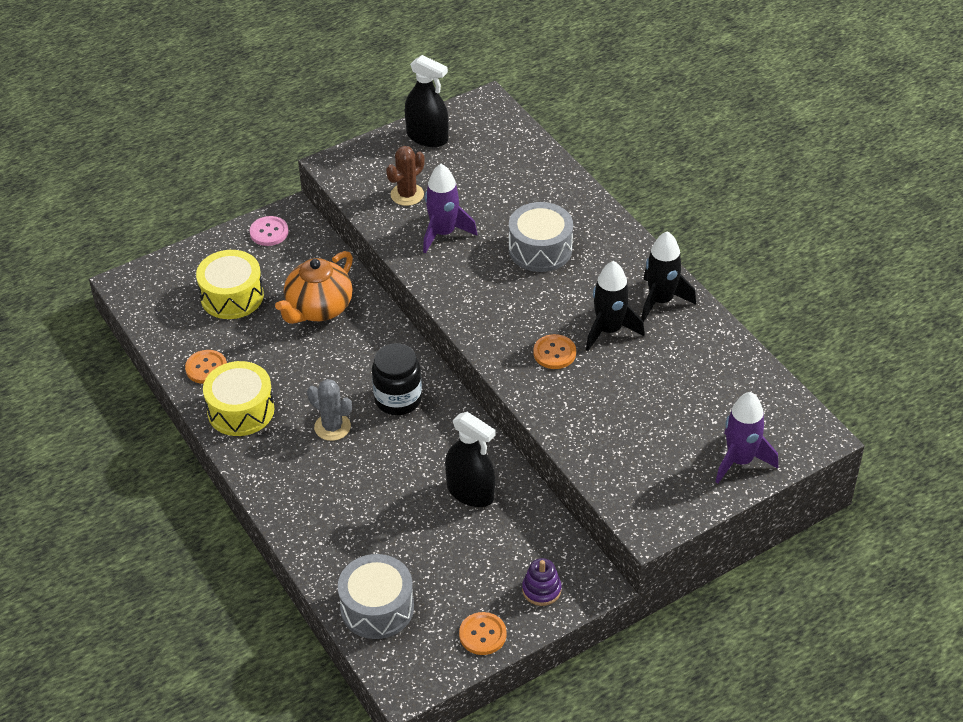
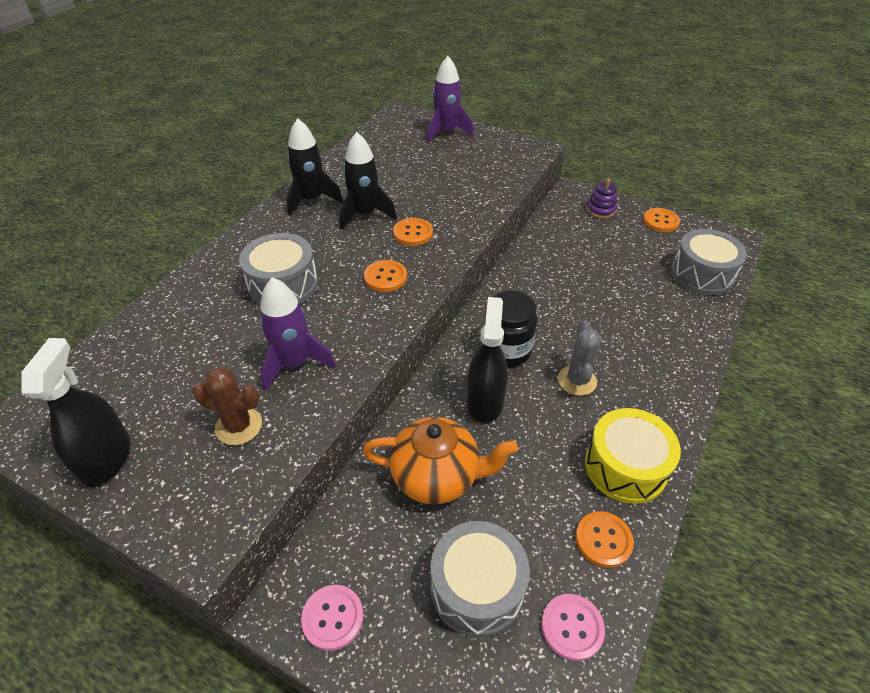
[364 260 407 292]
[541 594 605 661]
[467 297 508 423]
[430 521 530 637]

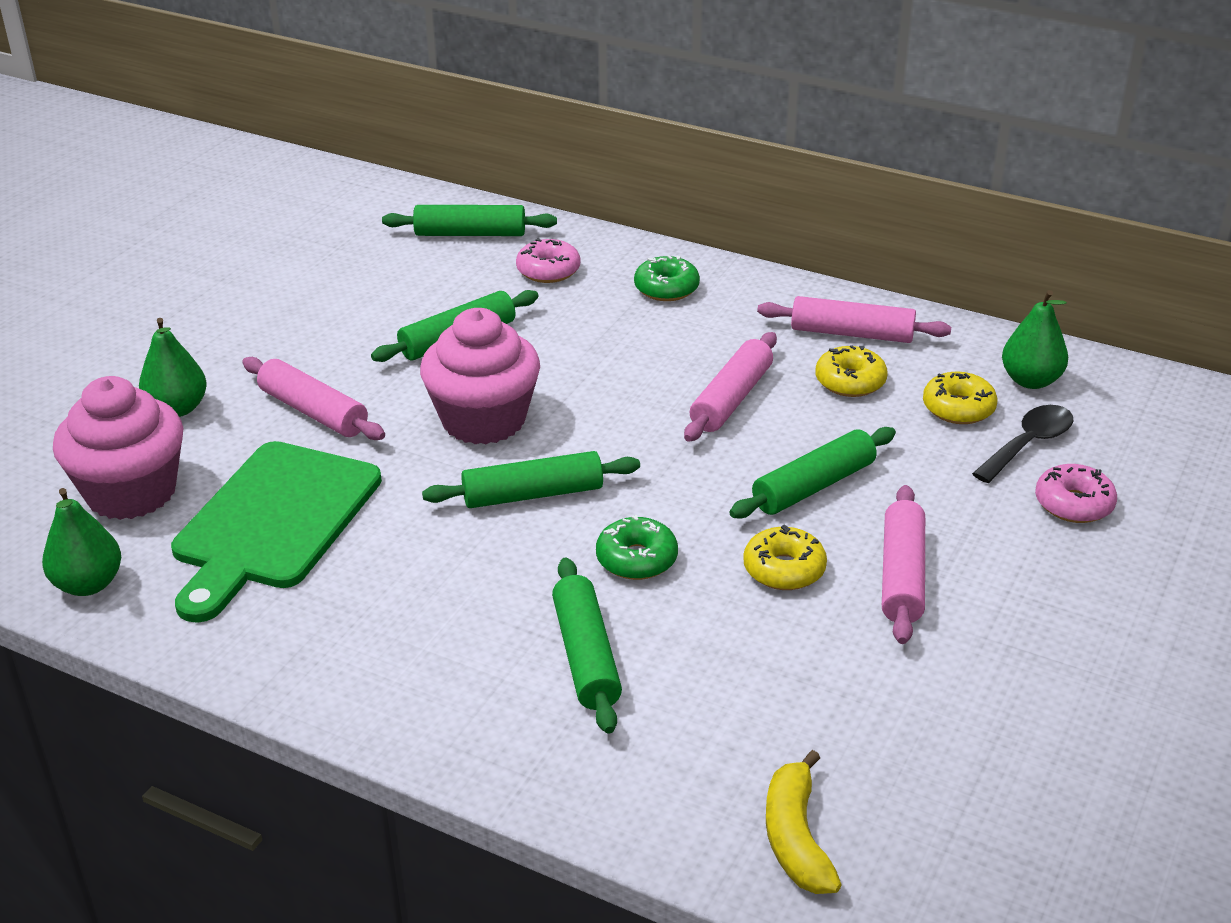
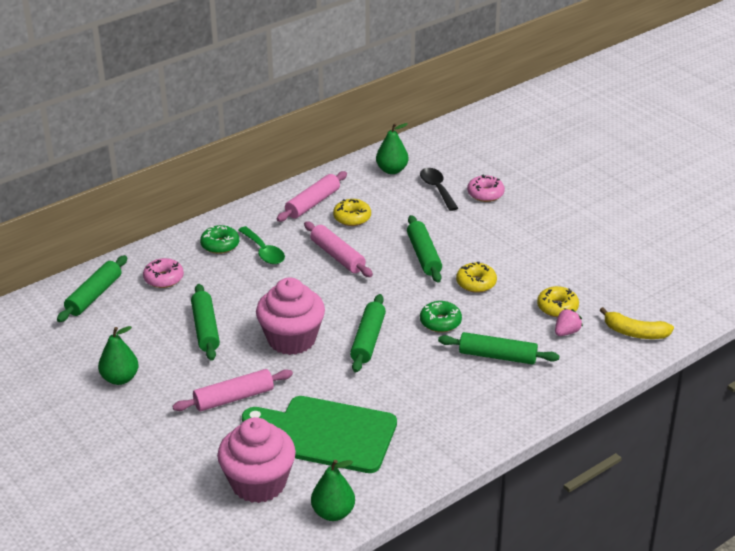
[882 485 925 644] (first image)
[238 226 285 264]
[555 308 583 336]
[98 326 139 385]
[537 286 579 317]
[242 396 397 473]

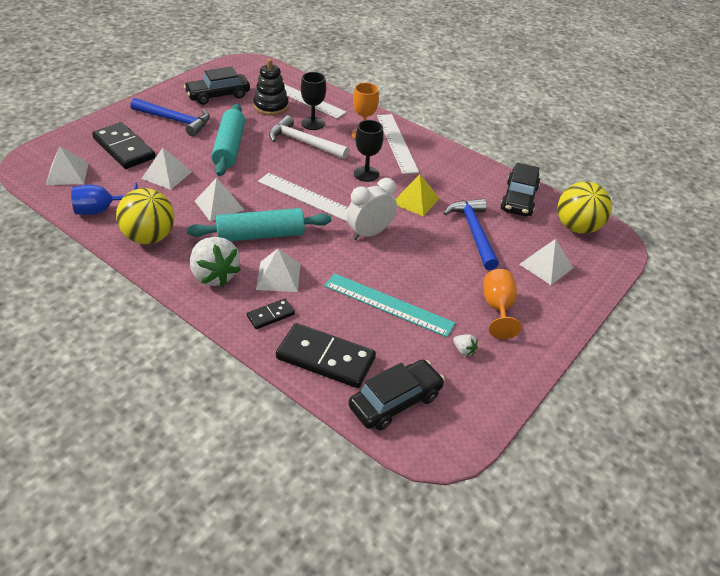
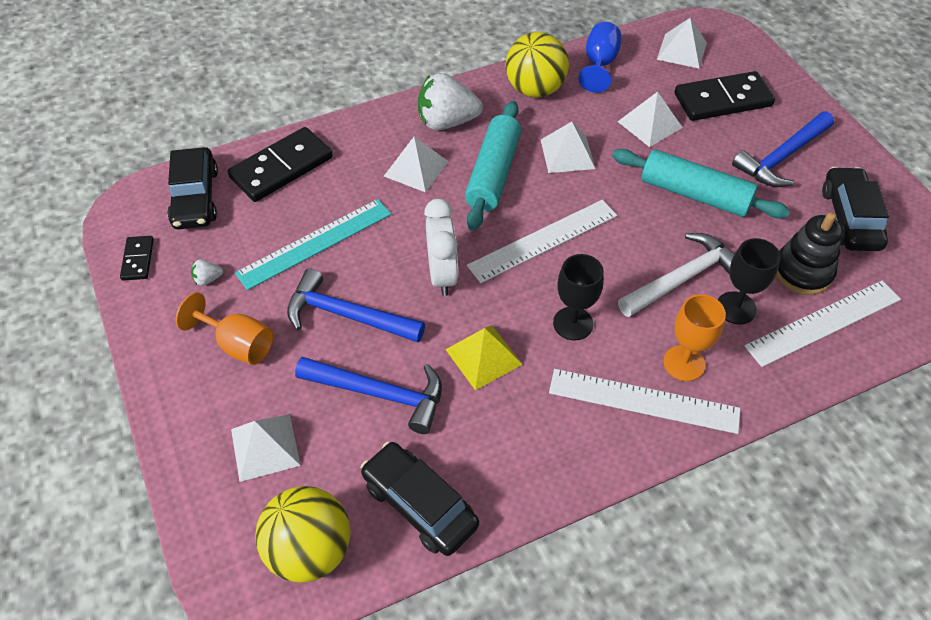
[287 268 425 342]
[120 236 154 281]

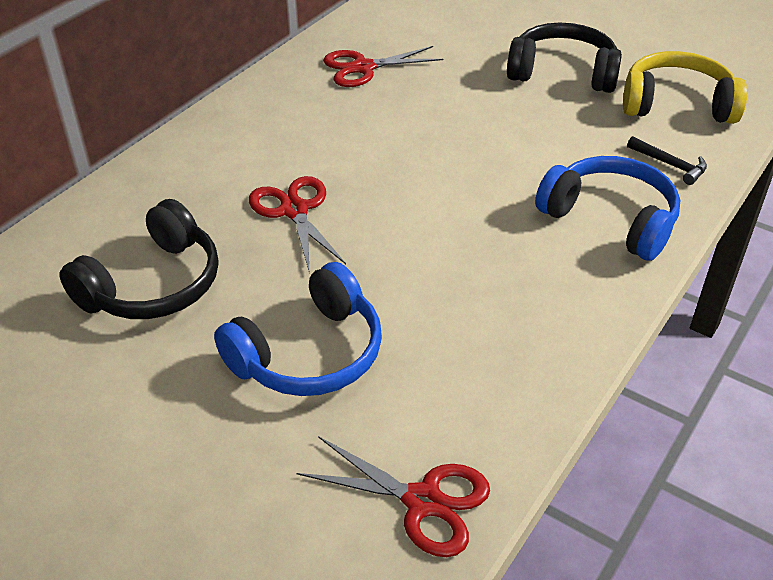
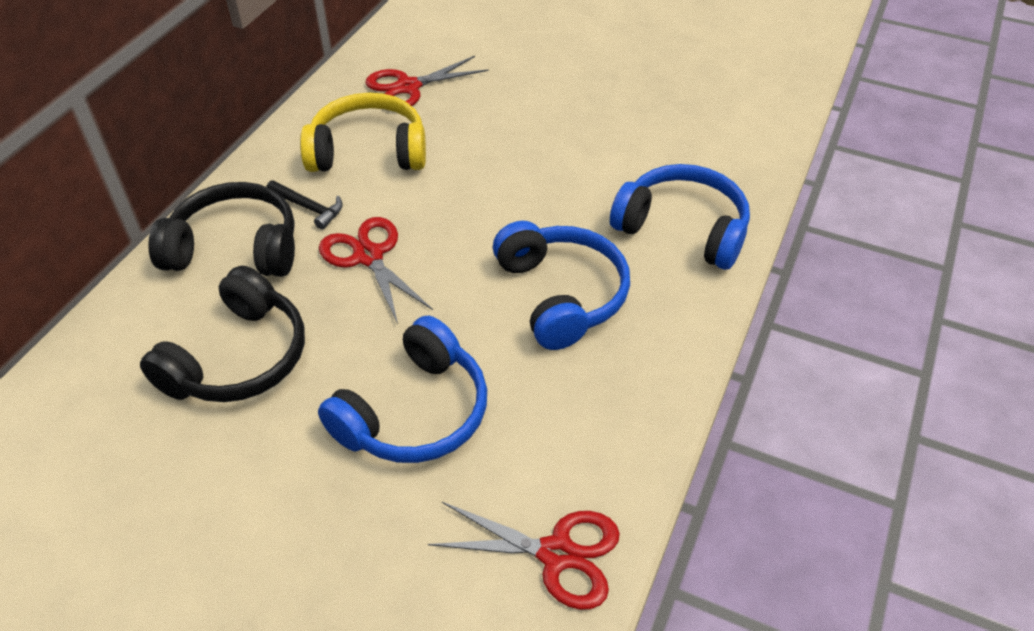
[493 221 630 350]
[148 182 295 277]
[300 93 426 172]
[266 180 343 230]

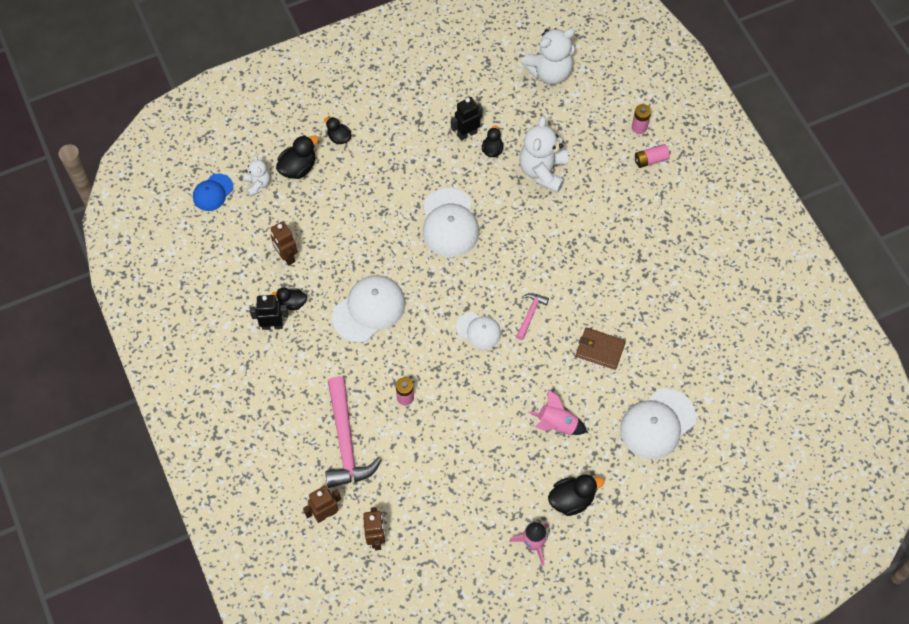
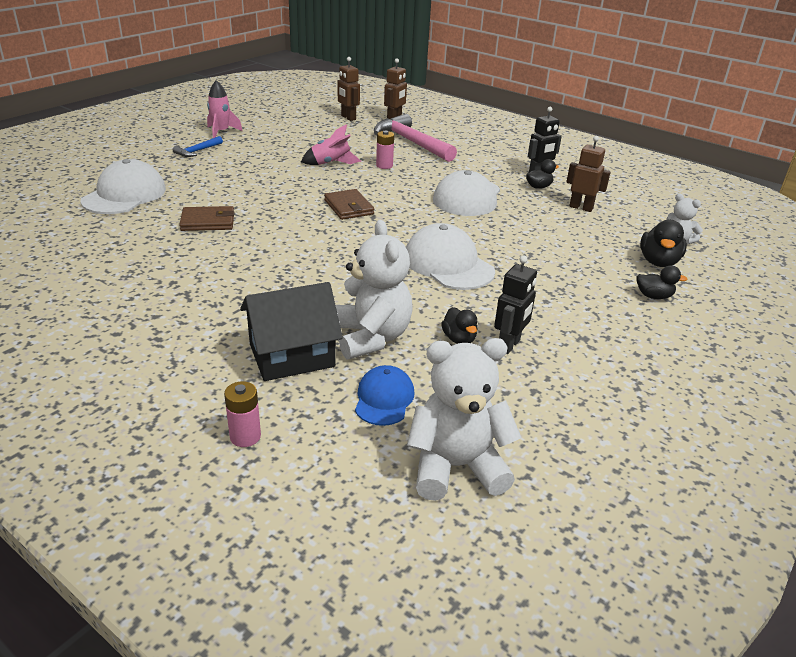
[516 293 549 340] (first image)
[635 144 670 168] (first image)
[240 282 343 381]
[355 365 414 426]
[301 124 361 165]
[324 189 374 220]
[173 136 223 157]
[407 338 522 501]

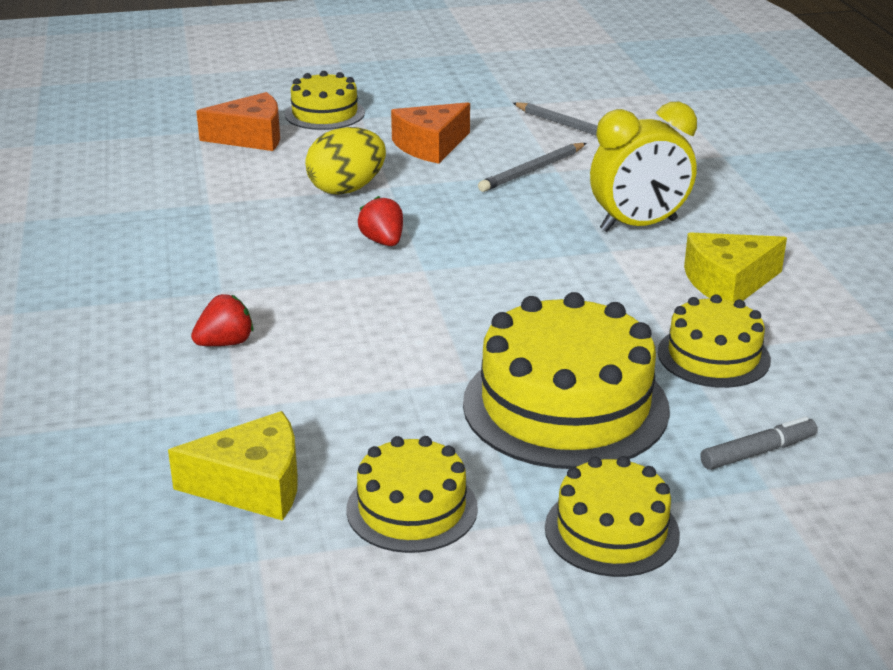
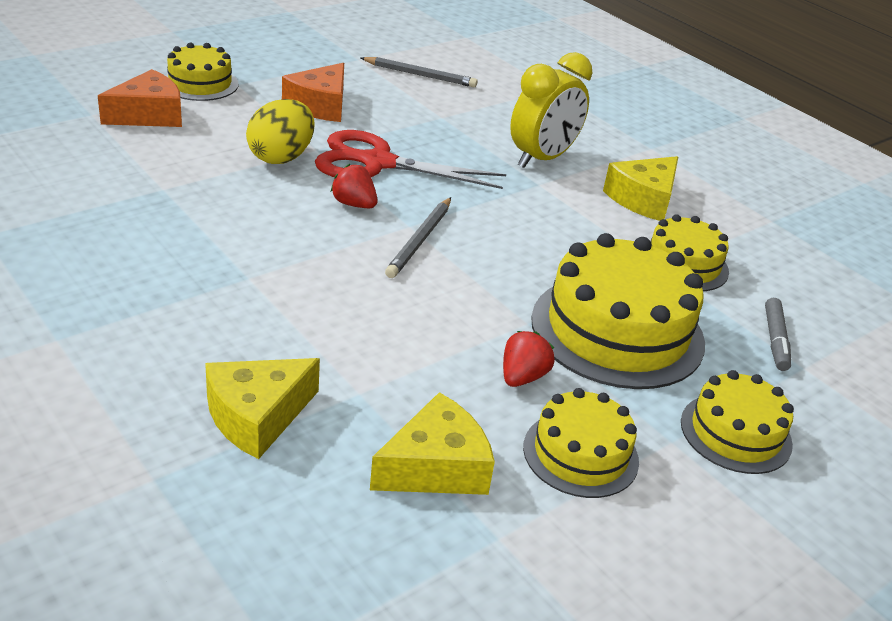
[205 358 320 459]
[315 130 506 189]
[503 331 555 387]
[385 197 451 278]
[765 298 791 371]

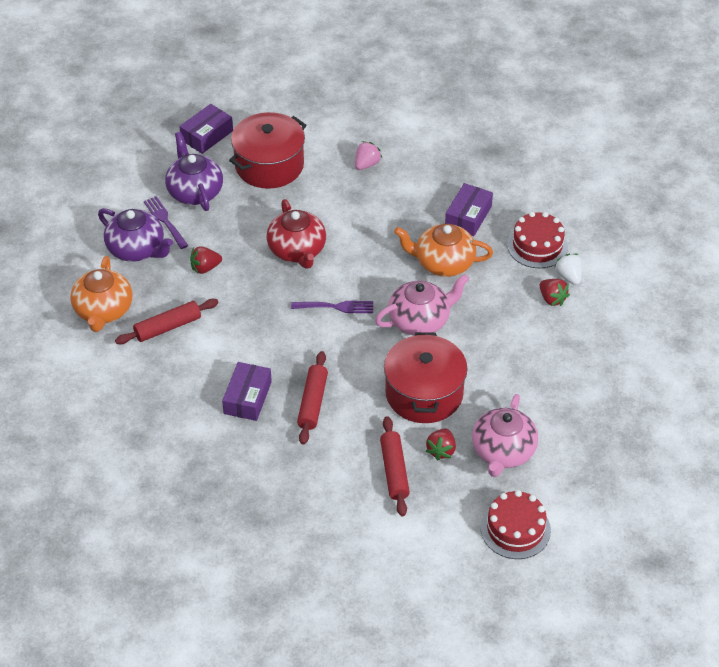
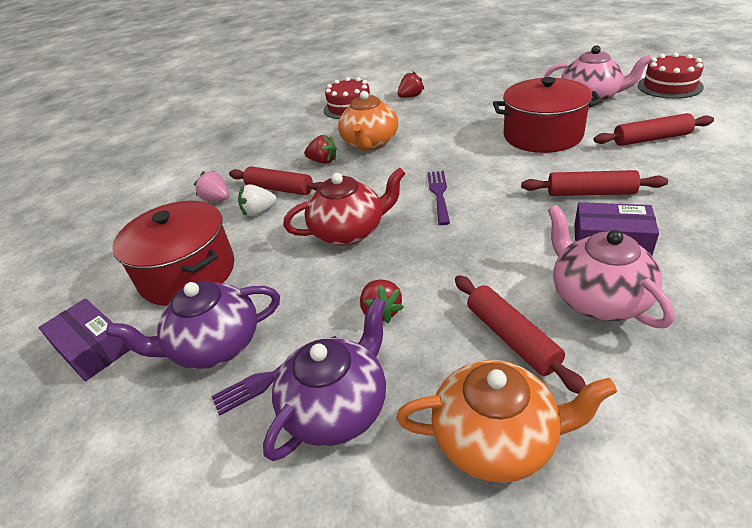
[445 183 493 236] (first image)
[229 166 323 195]
[548 205 674 328]
[304 135 337 164]
[238 184 277 217]

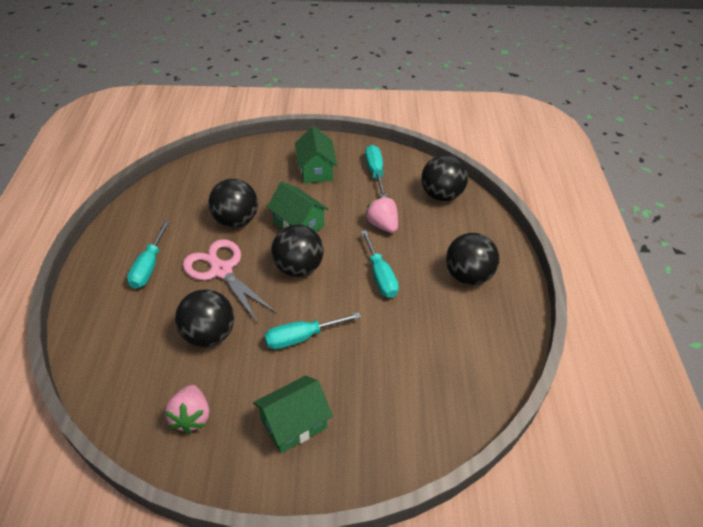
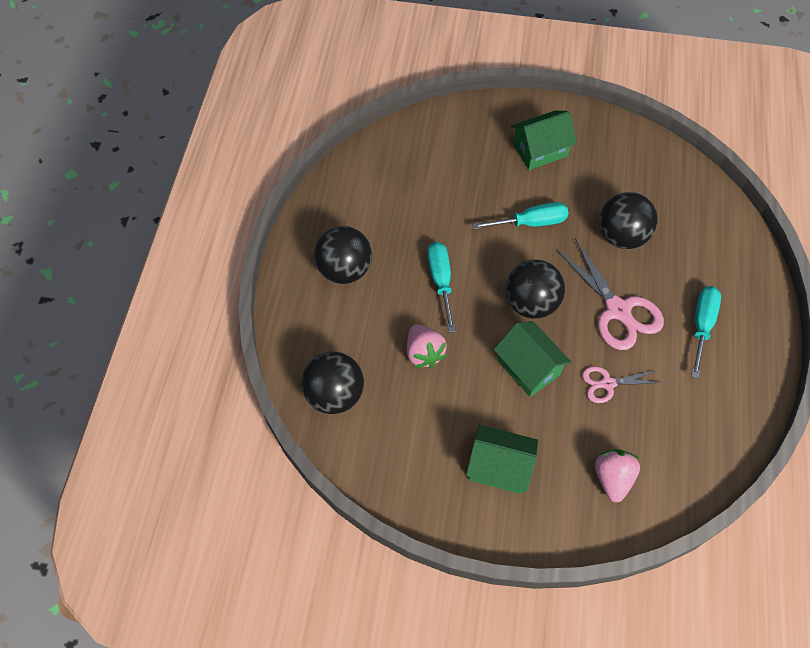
[365 145 387 197] (first image)
[595 449 640 503]
[582 366 662 403]
[466 425 538 494]

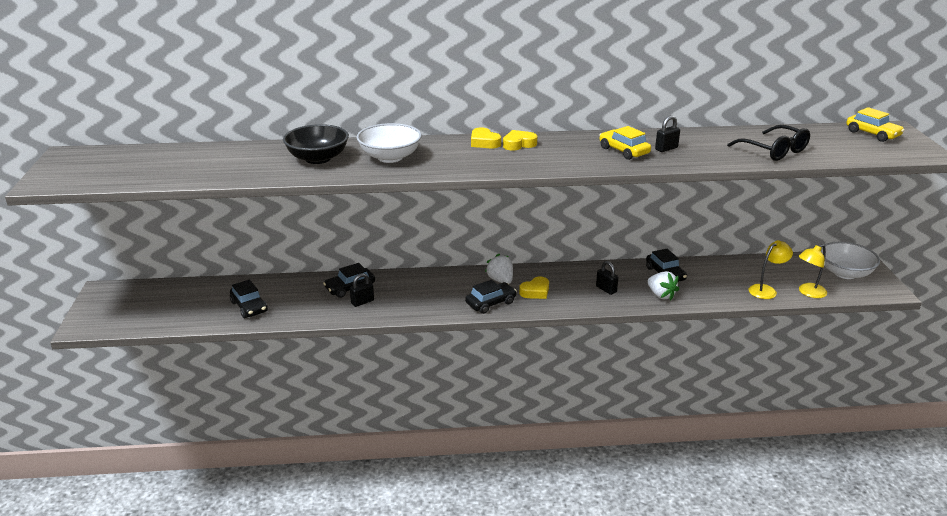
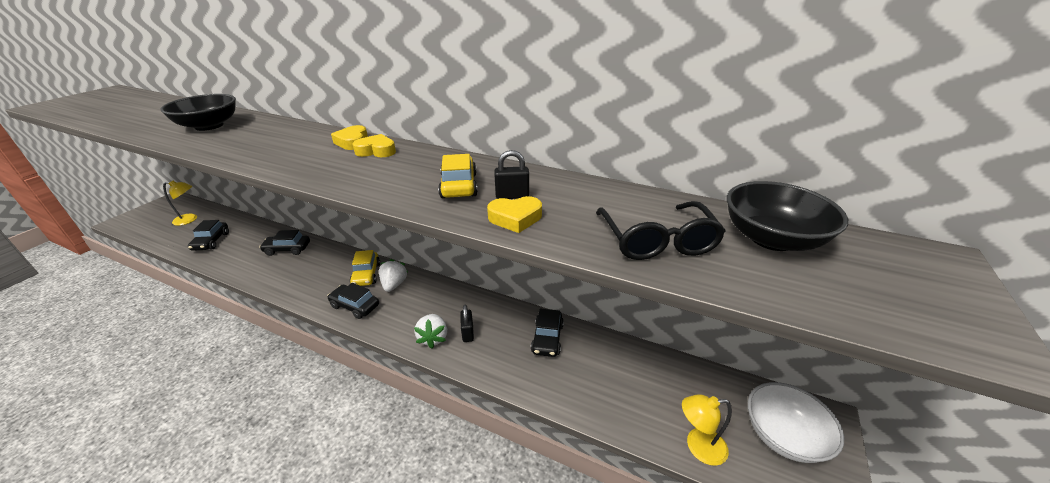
[350 273 374 307] (first image)
[356 123 422 163] (first image)
[727 181 848 251]
[487 196 542 233]
[414 314 447 349]
[163 181 197 226]
[350 250 380 286]
[327 283 379 319]

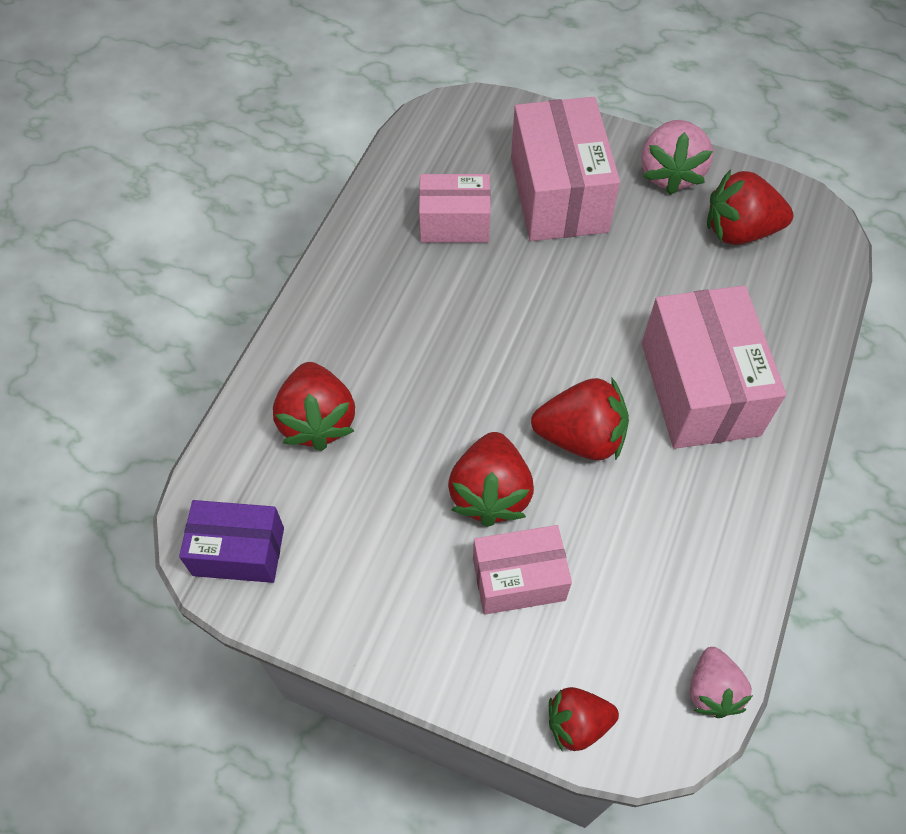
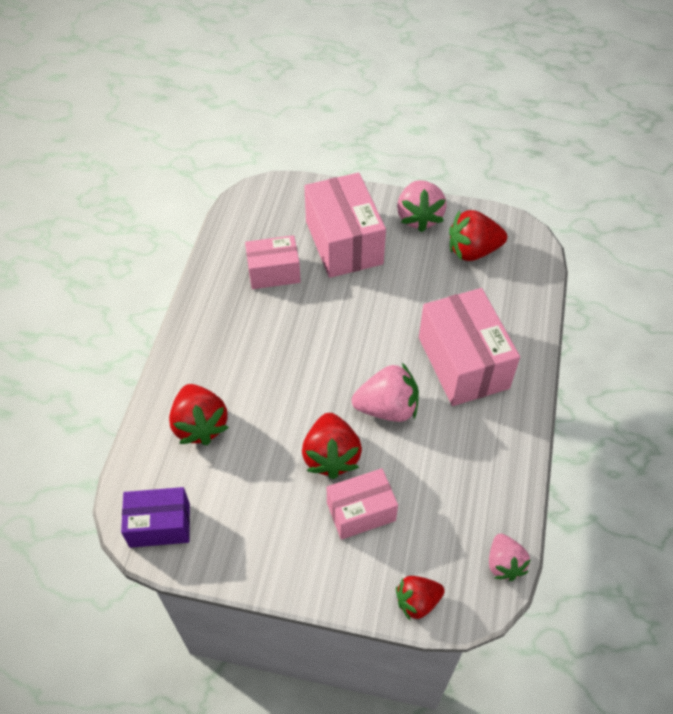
[352 363 419 422]

